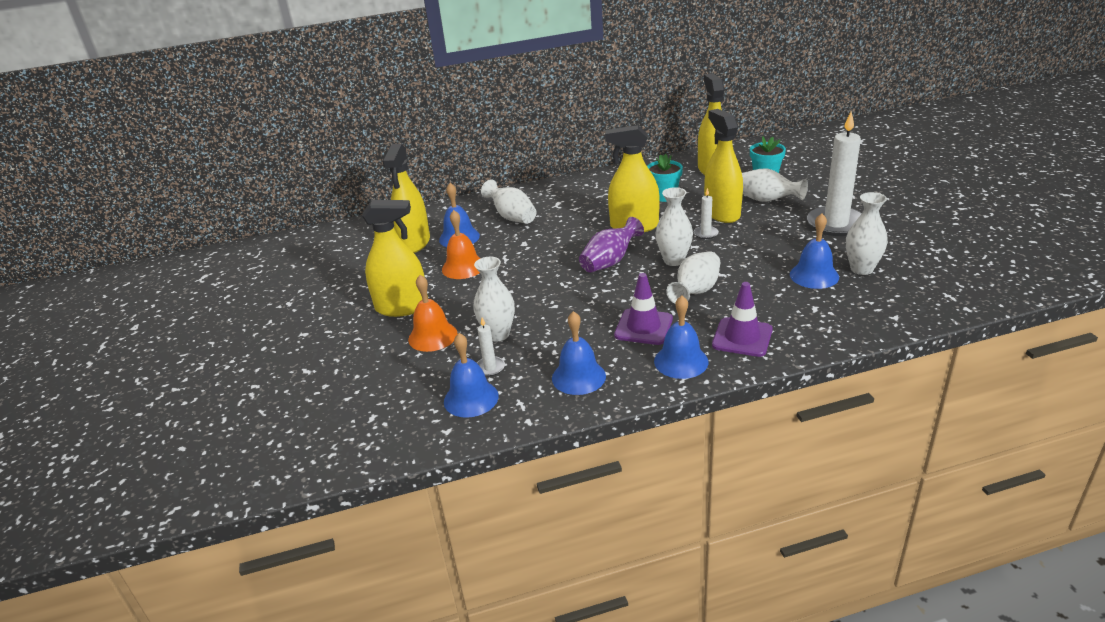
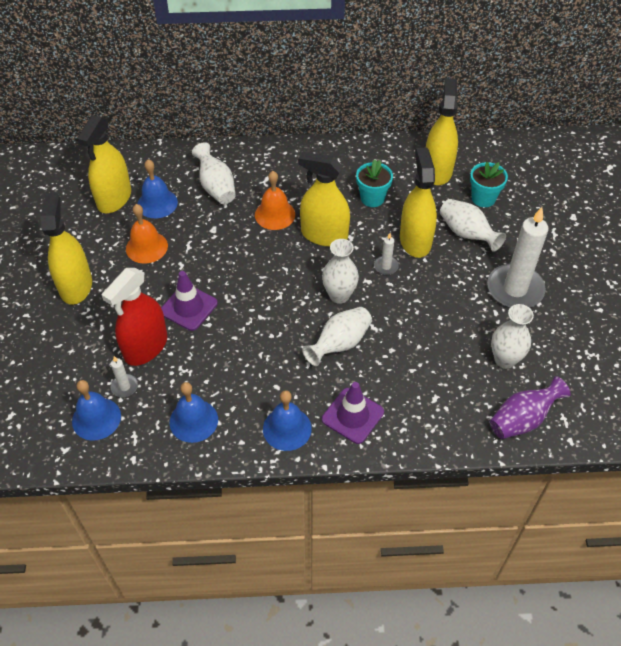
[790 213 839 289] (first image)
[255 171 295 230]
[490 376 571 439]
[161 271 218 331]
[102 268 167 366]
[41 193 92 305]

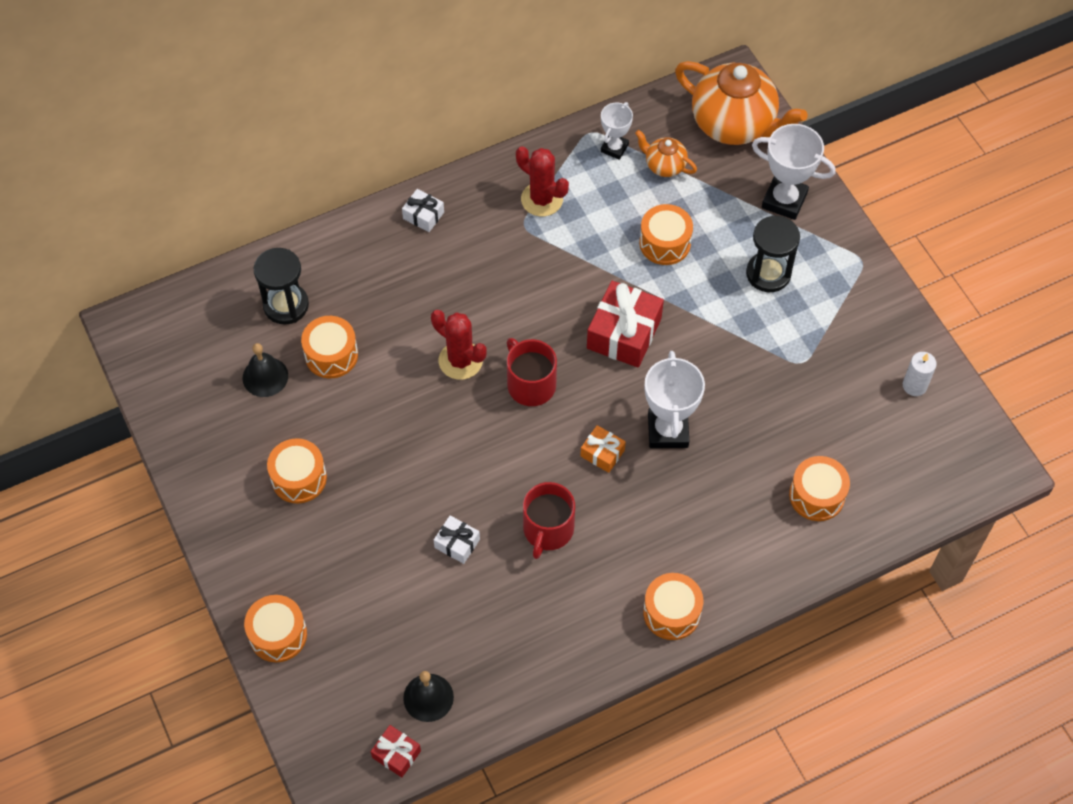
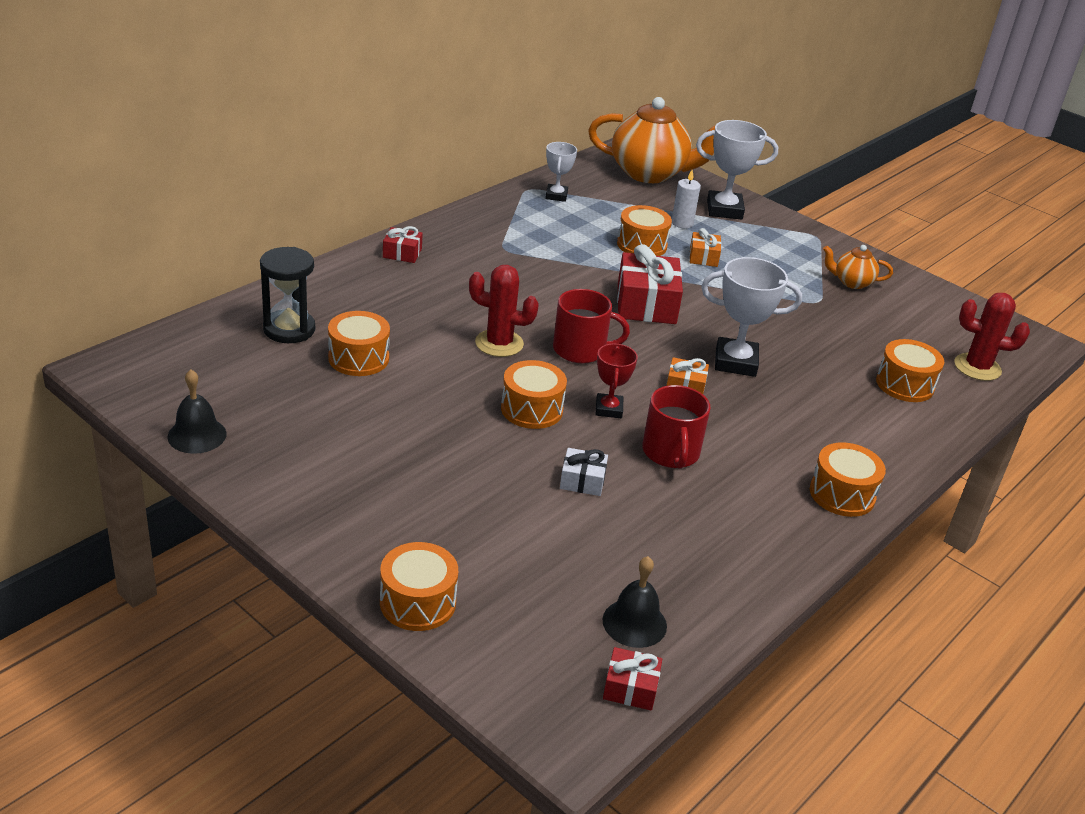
[746 215 800 292] (first image)
[596 344 638 418]
[689 228 721 267]
[167 369 226 454]
[501 360 567 429]
[954 293 1030 381]
[823 245 893 289]
[672 170 701 228]
[383 226 423 263]
[553 289 630 363]
[701 257 802 377]

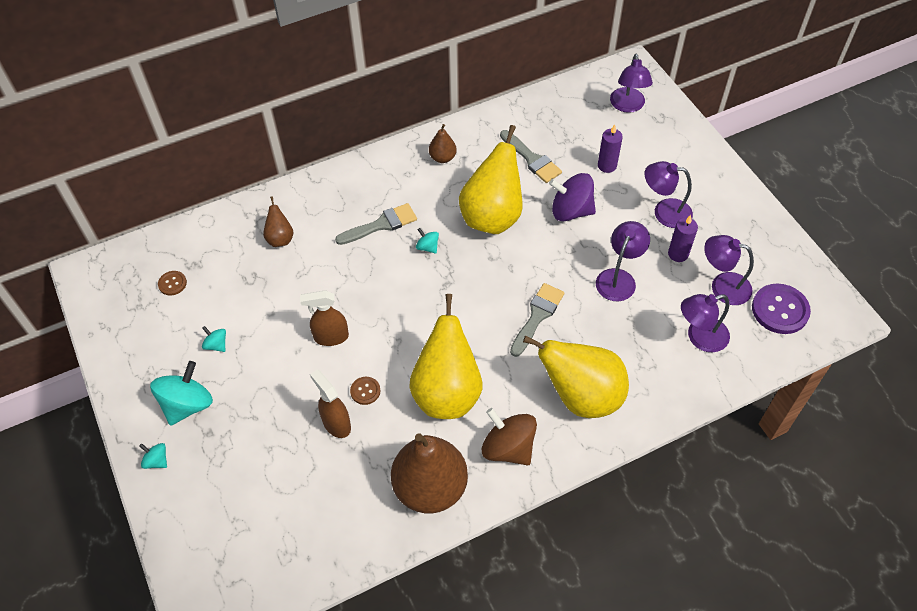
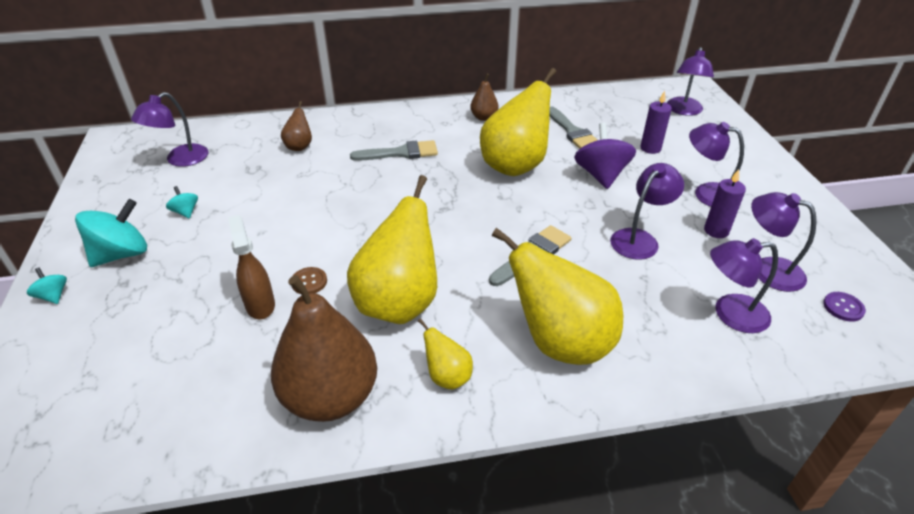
[300 290 349 346] (first image)
[416 228 439 254] (first image)
[131 92 208 167]
[418 318 473 390]
[574 123 636 189]
[823 292 866 322]

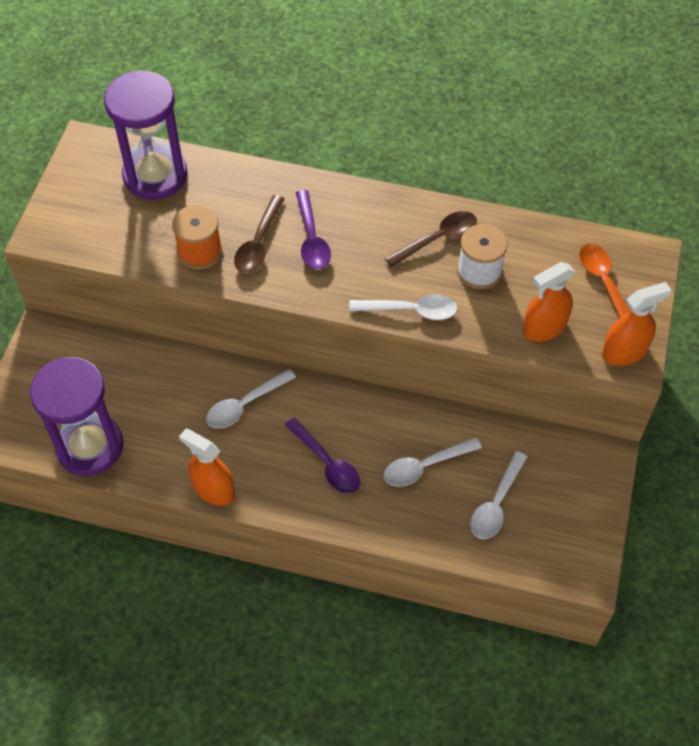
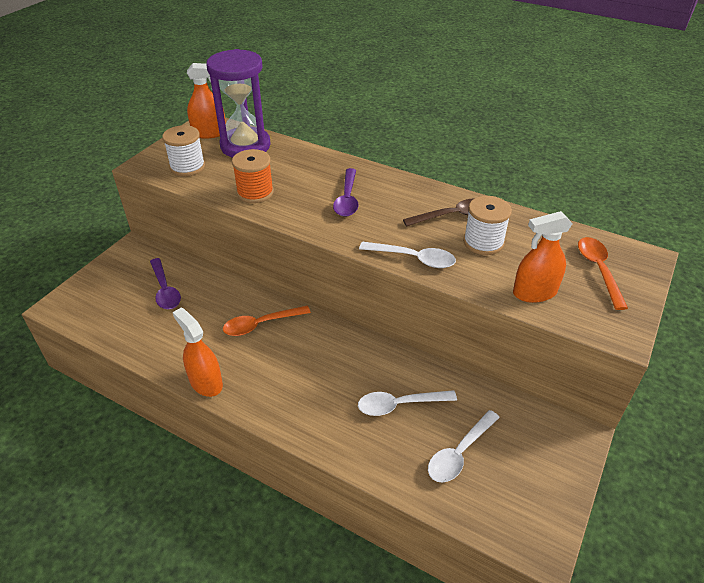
[30 357 123 476] (first image)
[234 195 284 273] (first image)
[162 125 205 176]
[150 258 181 309]
[187 63 226 139]
[223 306 311 336]

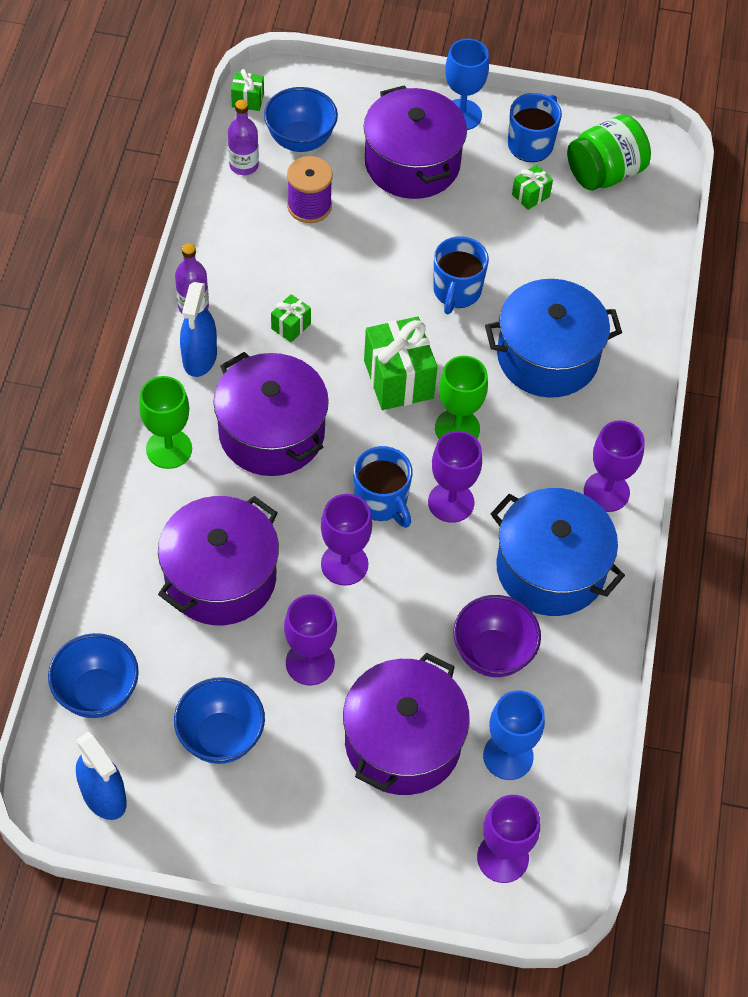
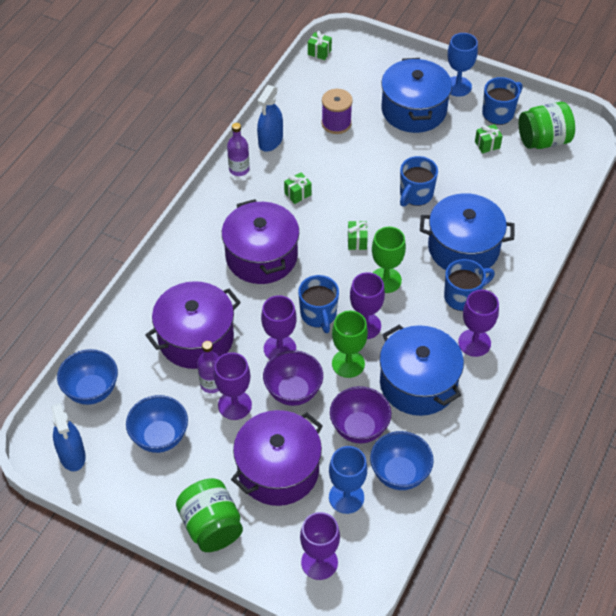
[176 478 243 552]
[263 350 323 406]
[444 259 495 311]
[332 311 368 378]
[257 85 283 151]
[197 341 219 393]
[370 431 434 490]
[381 58 452 133]
[348 221 368 250]

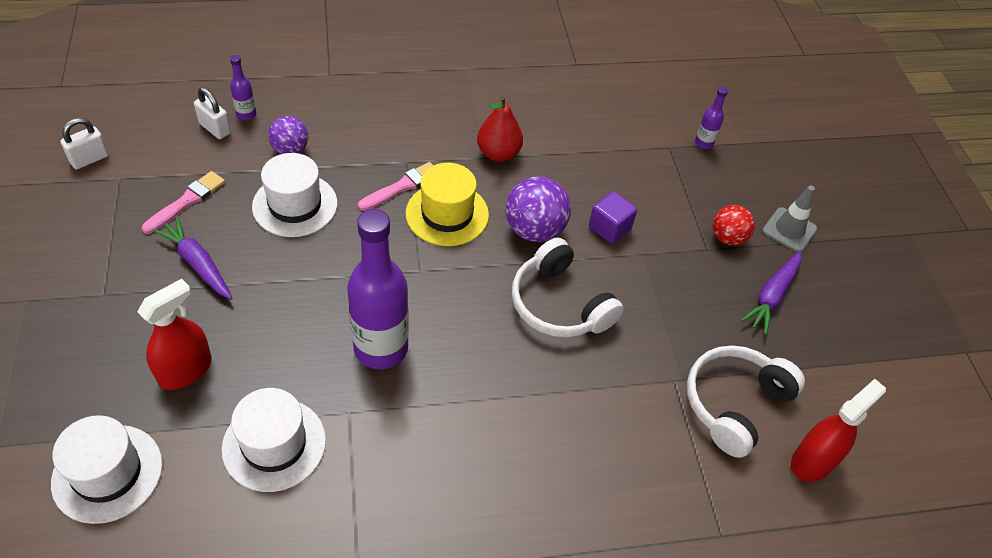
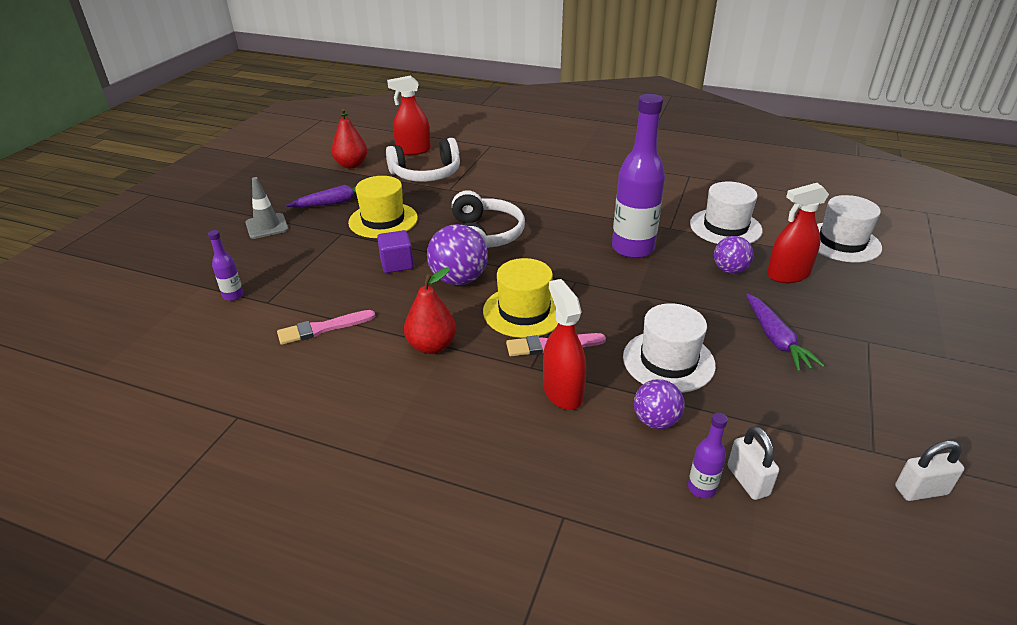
[713 205 755 246] (first image)
[331 109 367 168]
[348 176 418 238]
[543 279 586 410]
[714 236 754 274]
[277 310 375 345]

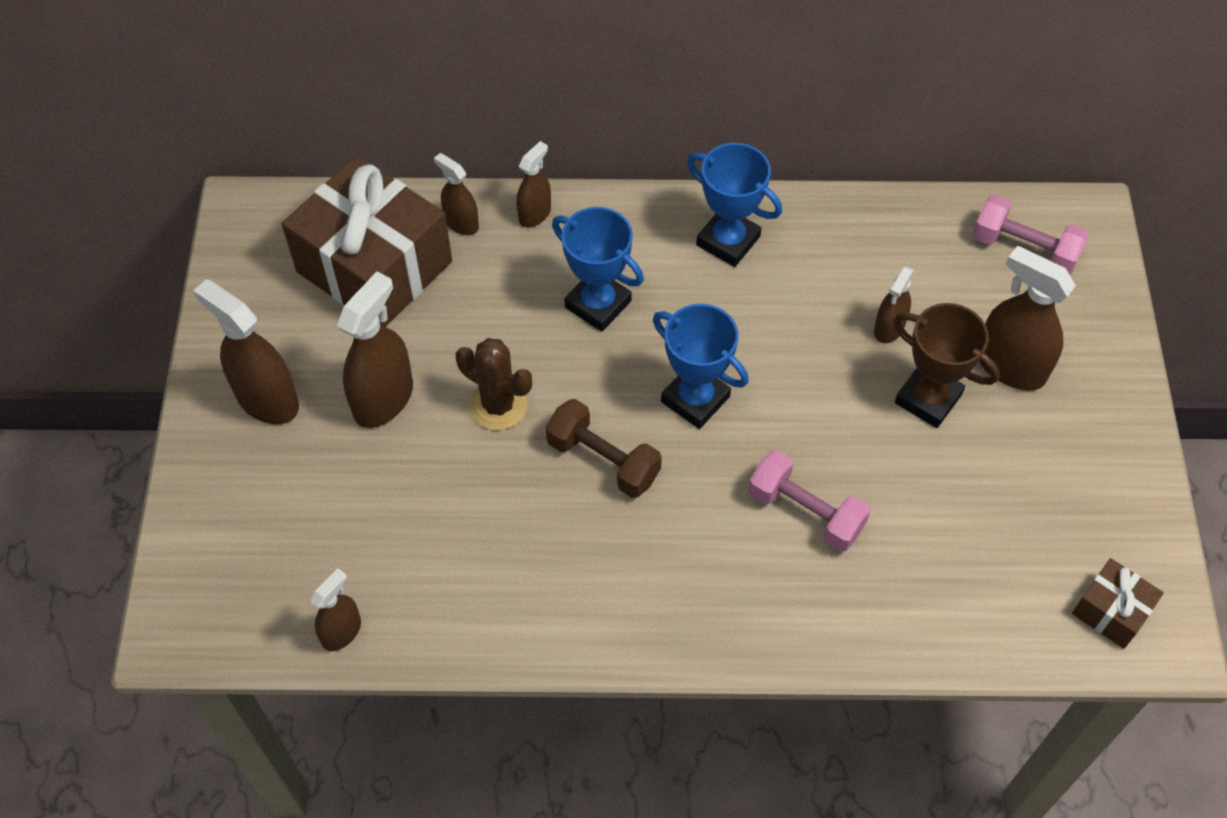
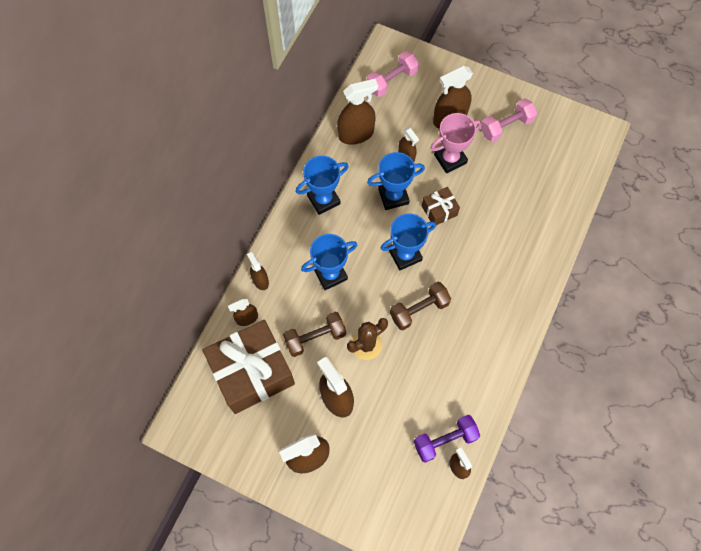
[283 312 346 357]
[337 79 378 145]
[367 152 425 210]
[414 415 480 463]
[481 98 537 142]
[422 187 460 225]
[431 113 481 173]

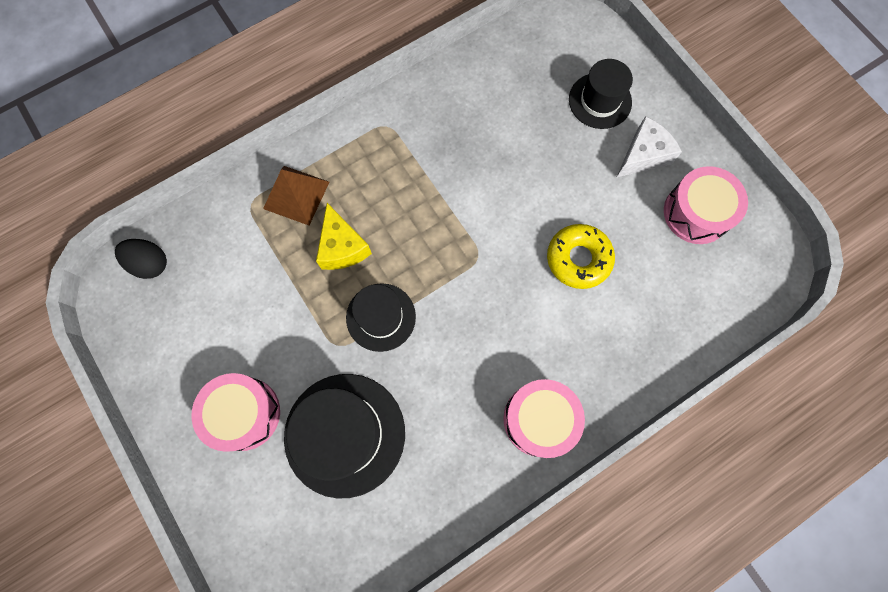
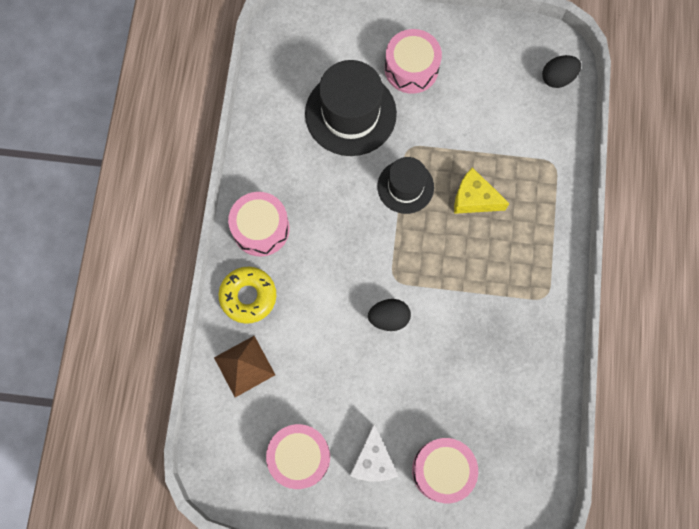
[368 299 411 331]
[214 336 275 397]
[219 267 276 324]
[412 438 478 503]

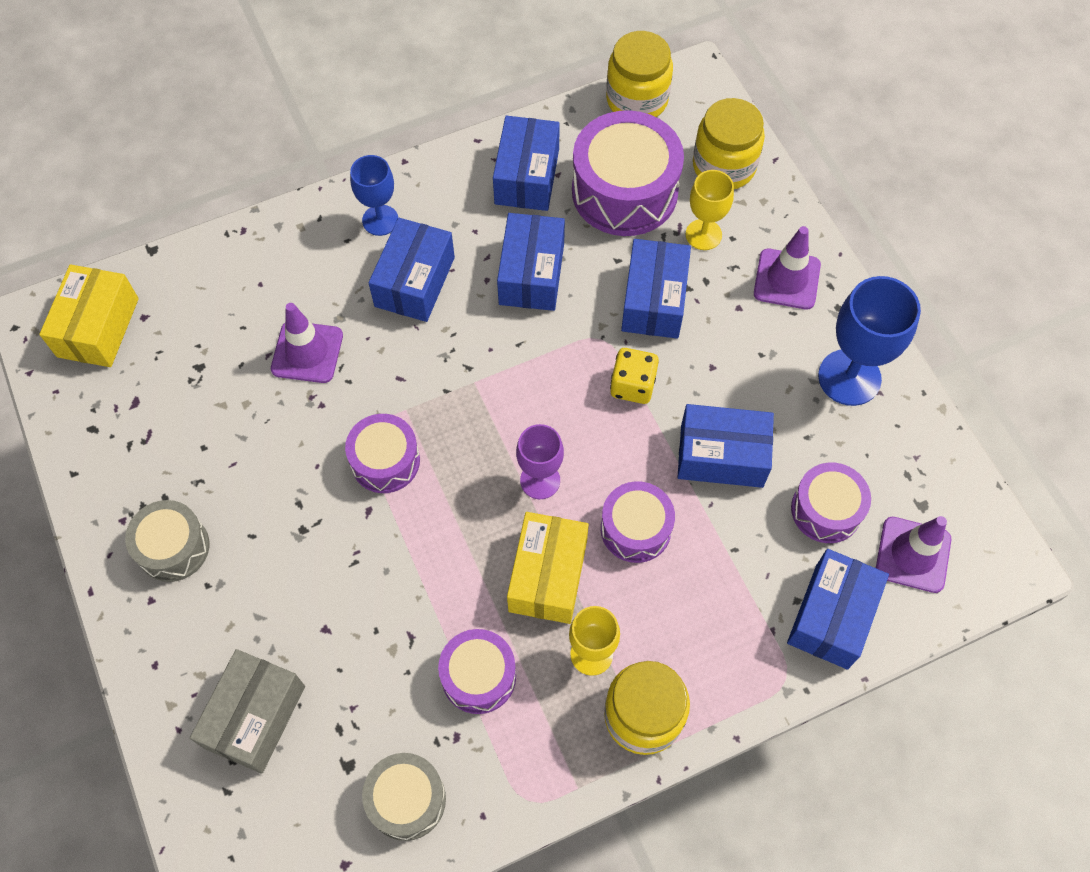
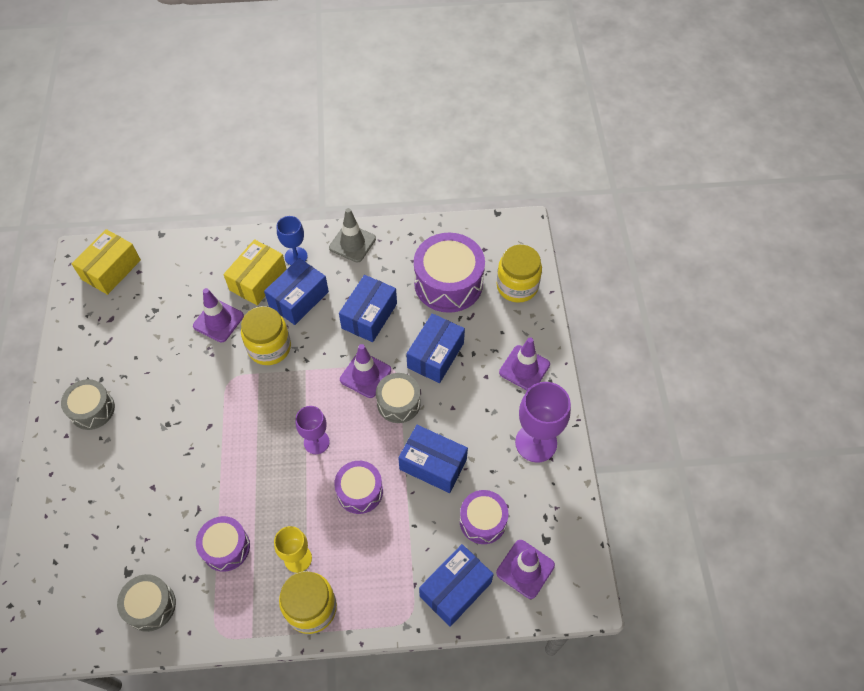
[190 649 305 774] (first image)
[345 414 420 493] (first image)
[493 116 560 211] (first image)
[685 170 734 250] (first image)
[329 208 376 262]
[340 344 391 398]
[223 239 287 305]
[241 306 291 365]
[376 373 421 423]
[515 382 571 463]

